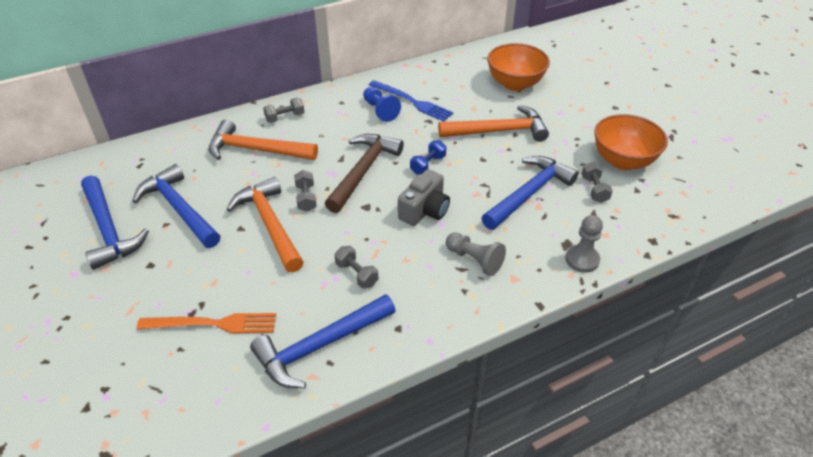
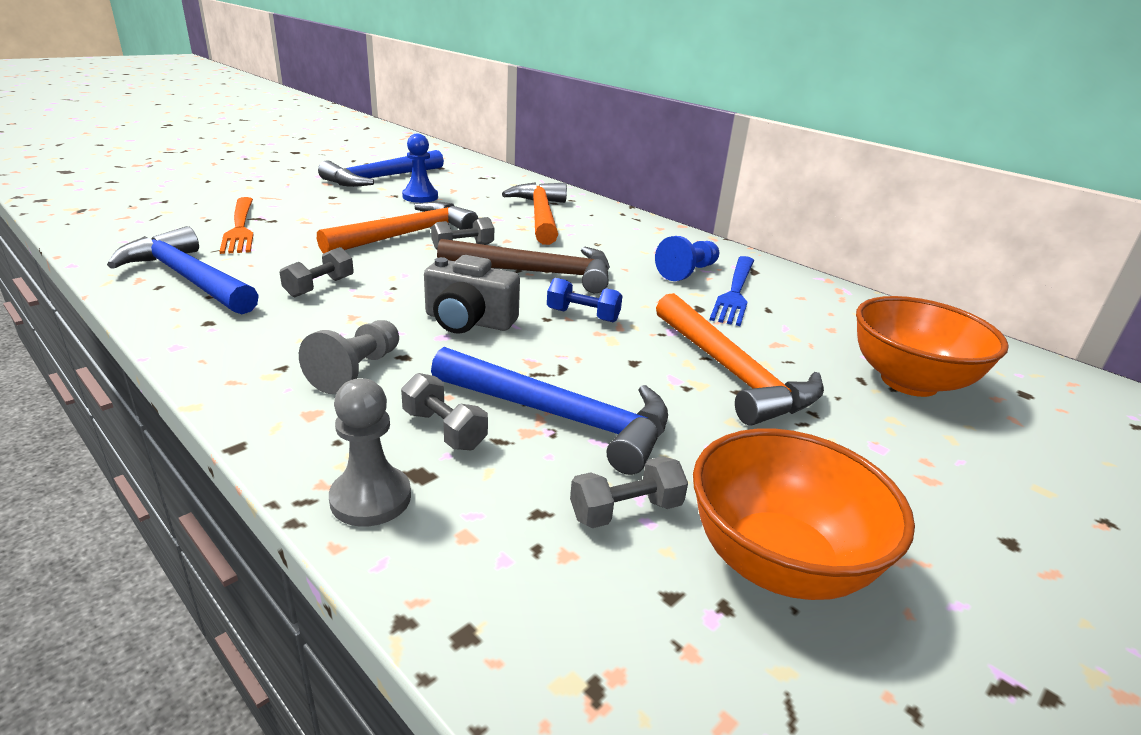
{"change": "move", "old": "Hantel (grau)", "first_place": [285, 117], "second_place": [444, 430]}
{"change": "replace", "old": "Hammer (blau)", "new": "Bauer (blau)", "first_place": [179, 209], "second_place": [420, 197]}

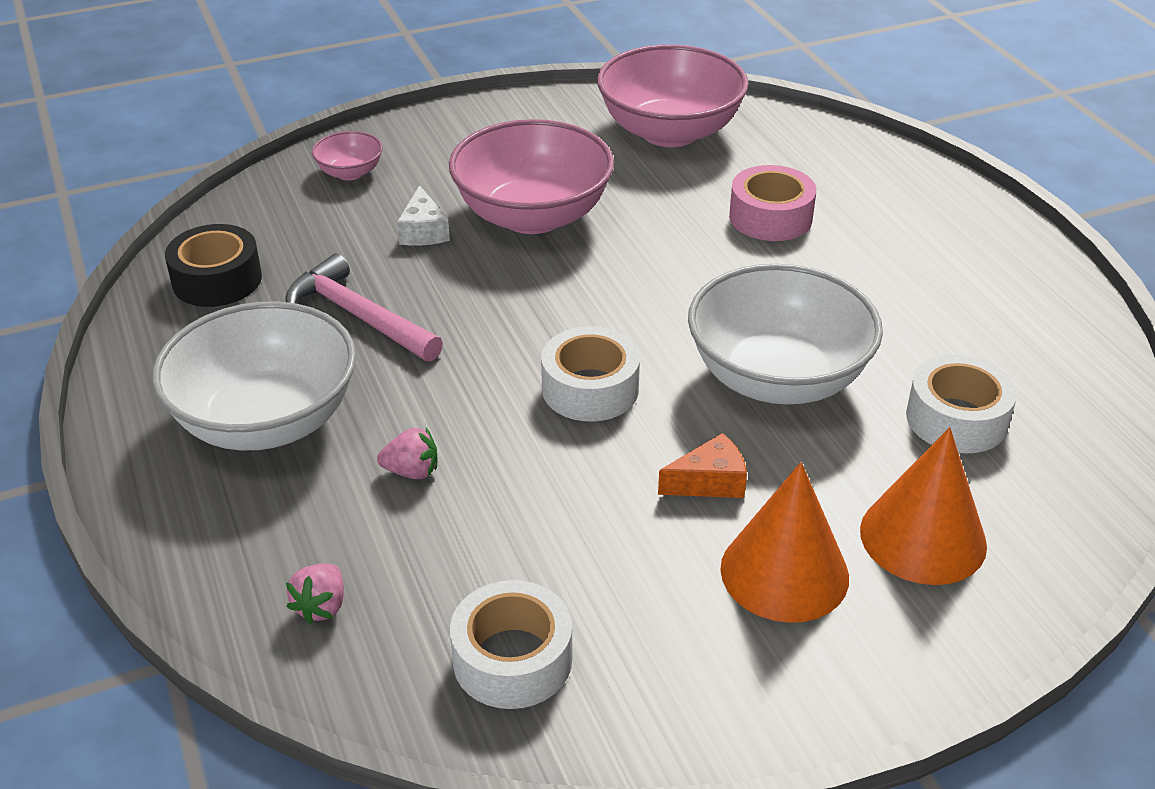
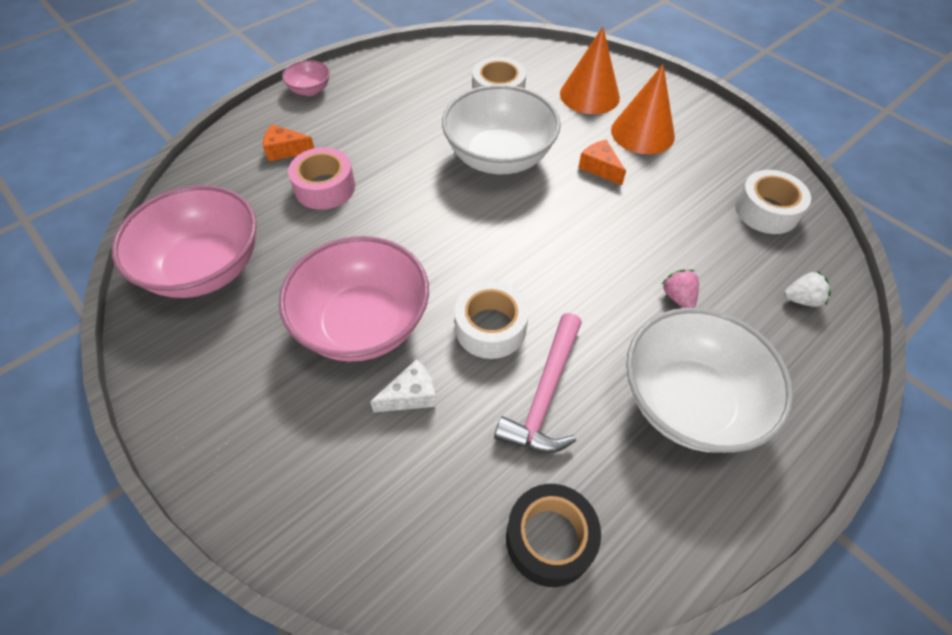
{"change": "insert", "new": "Käse (orange)", "second_place": [285, 150]}
{"change": "move", "old": "Schüssel (rosa)", "first_place": [350, 173], "second_place": [310, 90]}
{"change": "move", "old": "Klebeband (weiß)", "first_place": [590, 389], "second_place": [490, 328]}
{"change": "recolor", "old": "Erdbeere (rosa)", "new": "Erdbeere (weiß)", "first_place": [321, 606], "second_place": [801, 299]}

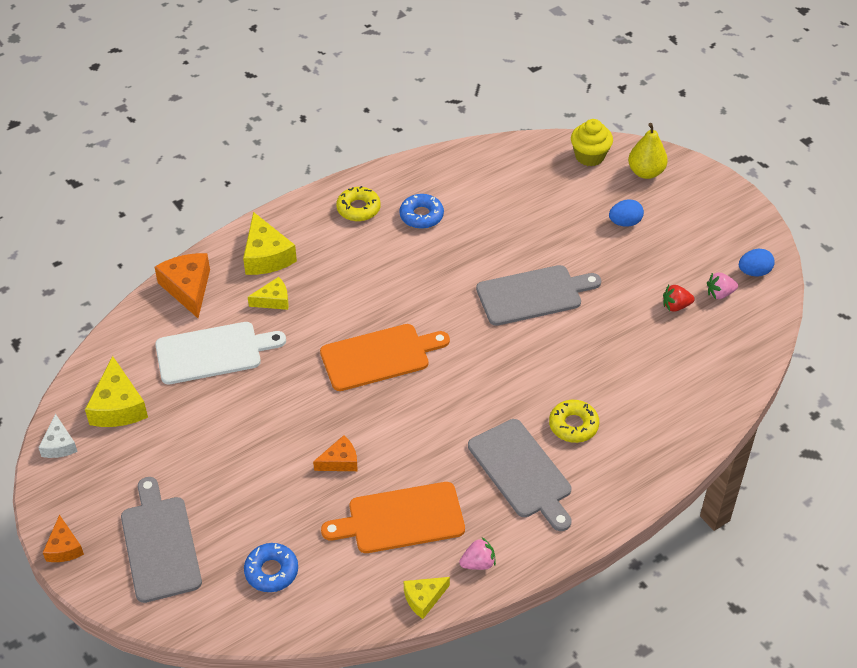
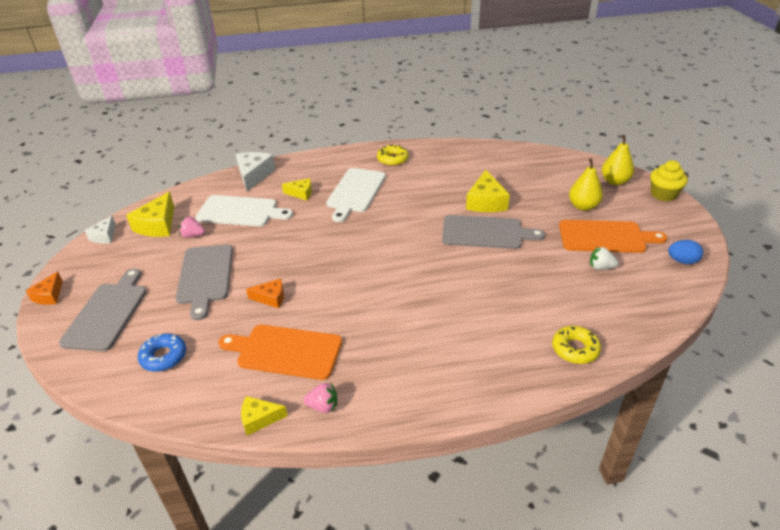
{"change": "move", "old": "Schneidebrett (grau)", "first_place": [522, 472], "second_place": [205, 276]}
{"change": "move", "old": "Erdbeere (rosa)", "first_place": [720, 293], "second_place": [193, 235]}
{"change": "recolor", "old": "Käse (orange)", "new": "Käse (weiß)", "first_place": [188, 288], "second_place": [254, 175]}
{"change": "insert", "new": "Schneidebrett (weiß)", "second_place": [355, 192]}
{"change": "move", "old": "Käse (gelb)", "first_place": [266, 256], "second_place": [486, 202]}
{"change": "move", "old": "Donut (gelb)", "first_place": [573, 425], "second_place": [575, 349]}
{"change": "move", "old": "Schneidebrett (orange)", "first_place": [379, 356], "second_place": [605, 237]}
{"change": "replace", "old": "Ei (blau)", "new": "Birne (gelb)", "first_place": [625, 222], "second_place": [583, 206]}
{"change": "recolor", "old": "Erdbeere (rot)", "new": "Erdbeere (weiß)", "first_place": [676, 306], "second_place": [600, 267]}
{"change": "move", "old": "Muffin (gelb)", "first_place": [589, 156], "second_place": [663, 194]}
{"change": "delete", "old": "Donut (blau)", "first_place": [421, 216]}

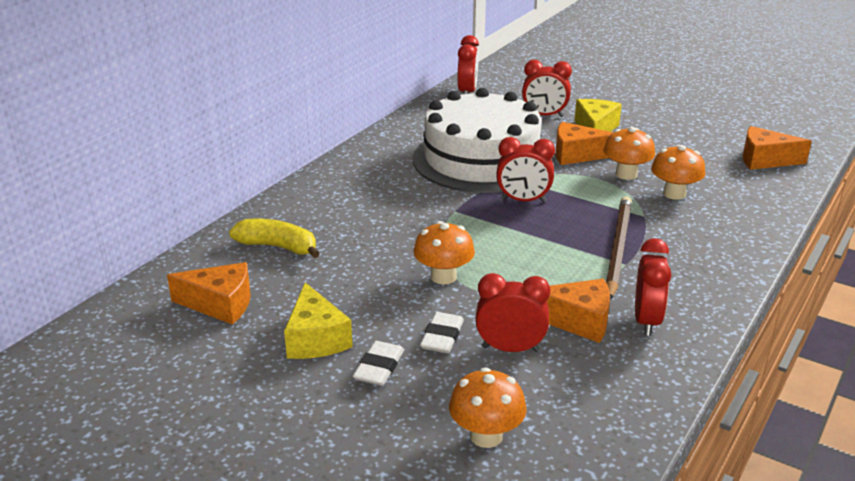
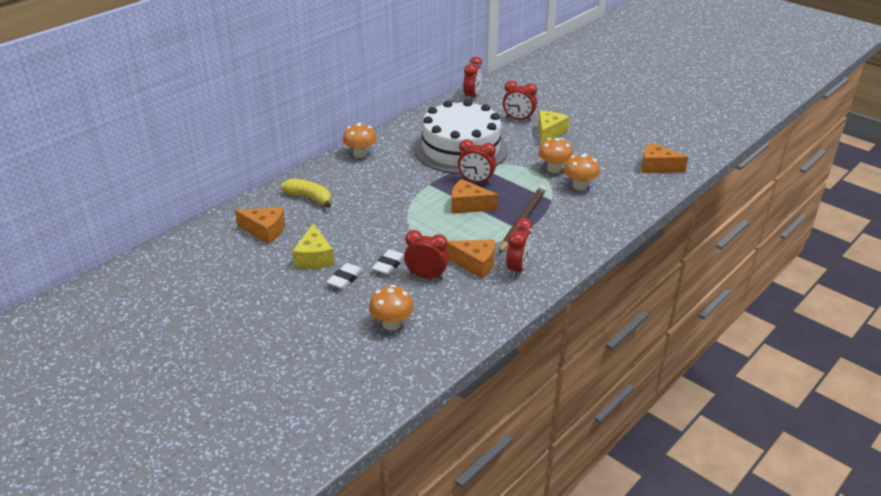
{"change": "move", "old": "Pilz (orange)", "first_place": [443, 277], "second_place": [360, 154]}
{"change": "move", "old": "Käse (orange)", "first_place": [576, 155], "second_place": [468, 205]}

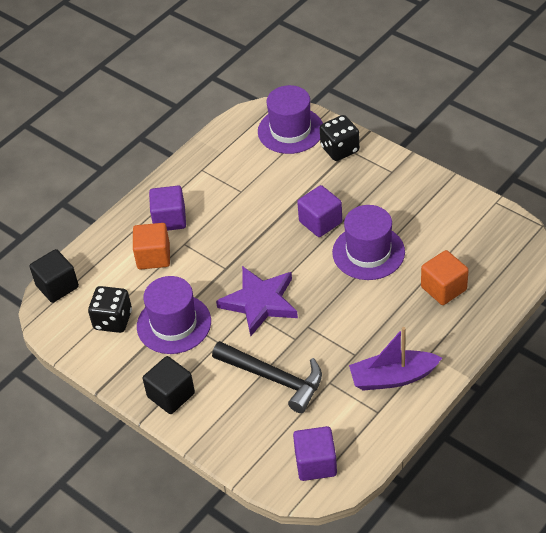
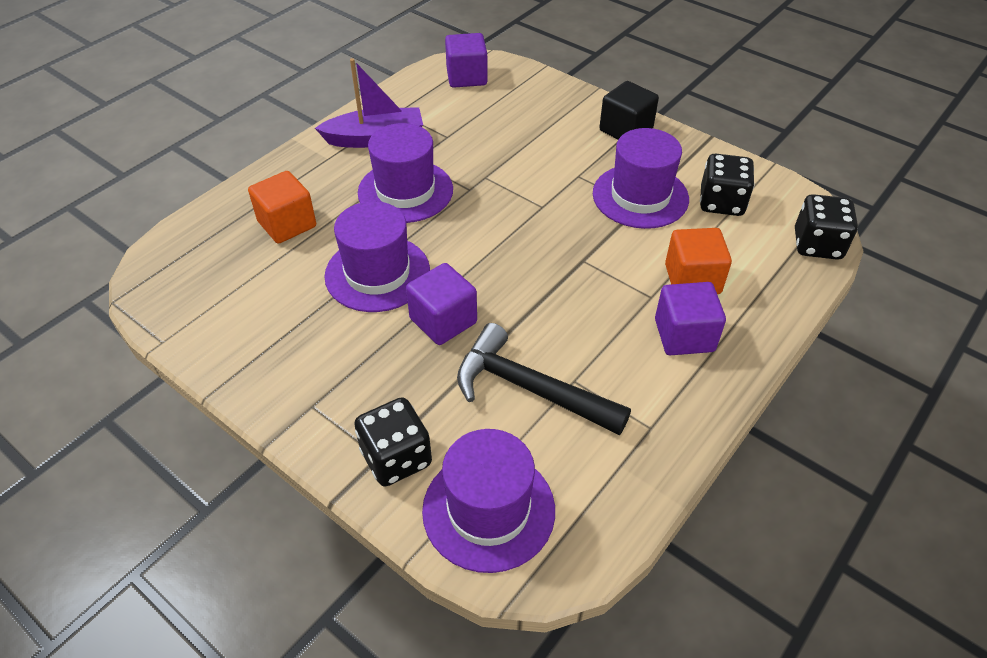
{"change": "insert", "new": "Hut (lila)", "second_place": [405, 191]}
{"change": "move", "old": "Hammer (schwarz)", "first_place": [274, 378], "second_place": [529, 389]}
{"change": "replace", "old": "Kubus (schwarz)", "new": "Spielwürfel (schwarz)", "first_place": [57, 286], "second_place": [817, 245]}
{"change": "delete", "old": "Stern (lila)", "first_place": [260, 302]}

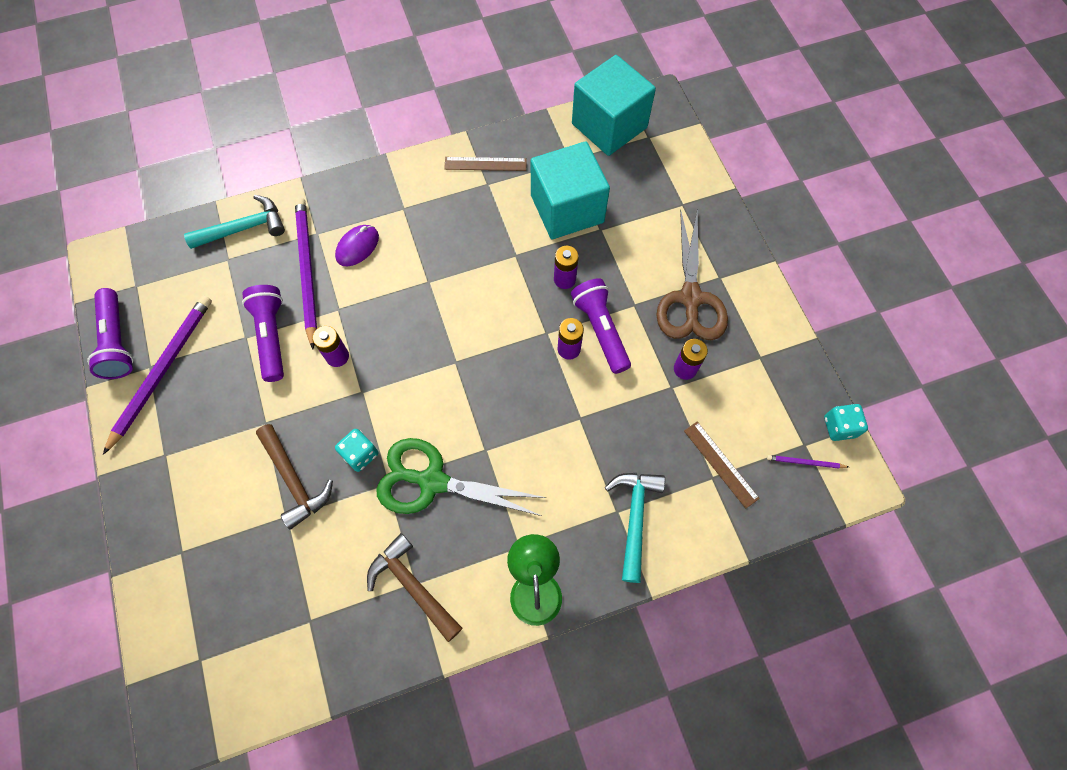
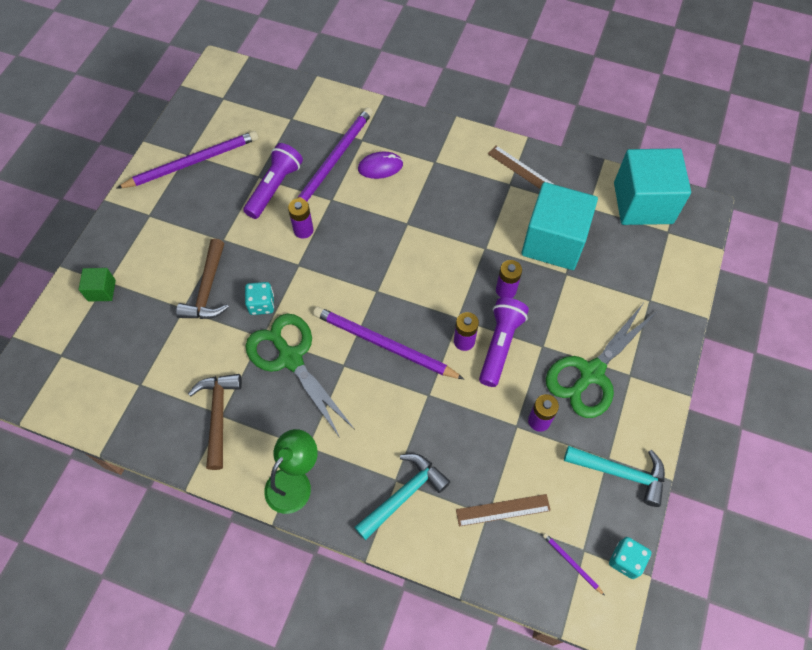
{"change": "insert", "new": "Kubus (grün)", "second_place": [102, 290]}
{"change": "insert", "new": "Bleistift (lila)", "second_place": [384, 344]}
{"change": "rotate", "old": "Lineal (braun)", "first_place": [720, 464], "second_place": [503, 510], "degrees": 75}
{"change": "recolor", "old": "Schere (braun)", "new": "Schere (grün)", "first_place": [690, 298], "second_place": [591, 373]}
{"change": "move", "old": "Hammer (türkis)", "first_place": [244, 228], "second_place": [620, 473]}
{"change": "delete", "old": "Taschenlampe (lila)", "first_place": [117, 341]}

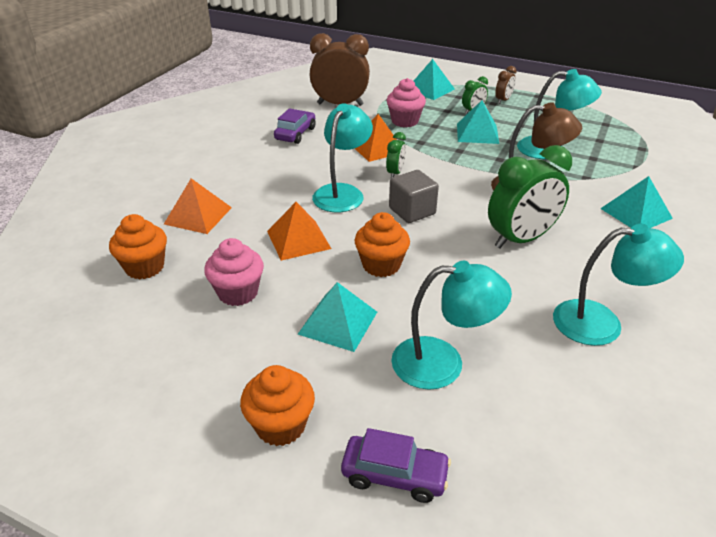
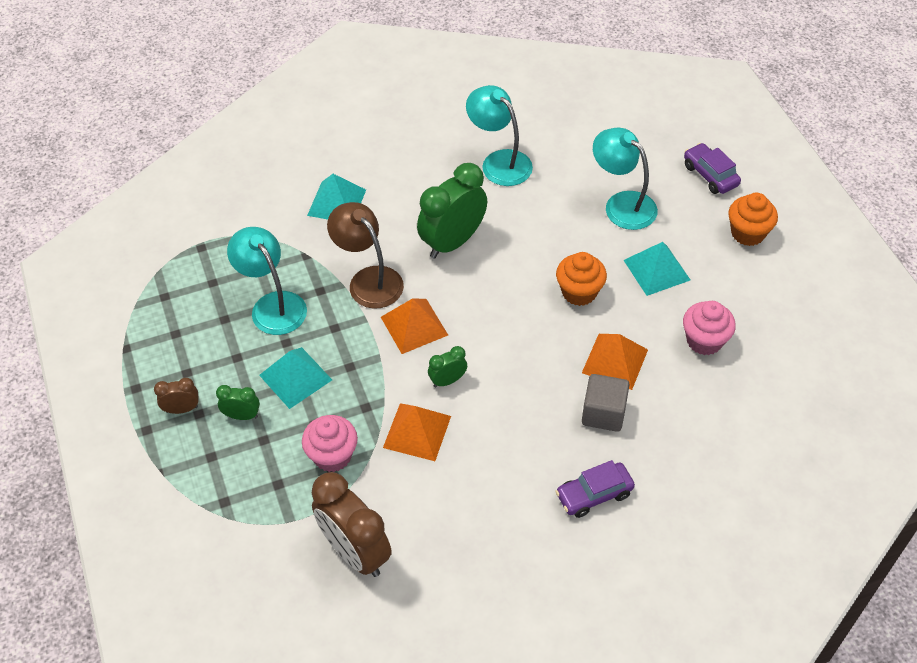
{"change": "move", "old": "Pyramide (orange)", "first_place": [198, 215], "second_place": [414, 325]}
{"change": "rotate", "old": "Wecker (grün)", "first_place": [520, 239], "second_place": [453, 242], "degrees": -60}
{"change": "move", "old": "Auto (lila)", "first_place": [295, 134], "second_place": [594, 494]}
{"change": "move", "old": "Kubus (grau)", "first_place": [412, 211], "second_place": [603, 413]}
{"change": "delete", "old": "Muffin (orange)", "first_place": [145, 267]}
{"change": "delete", "old": "Lampe (türkis)", "first_place": [342, 192]}
{"change": "delete", "old": "Pyramide (türkis)", "first_place": [430, 89]}

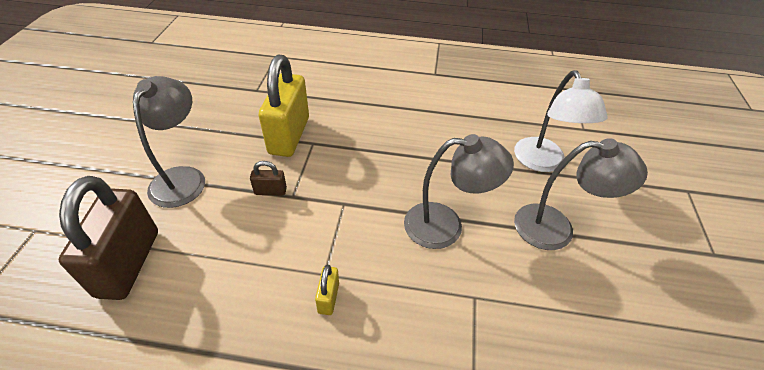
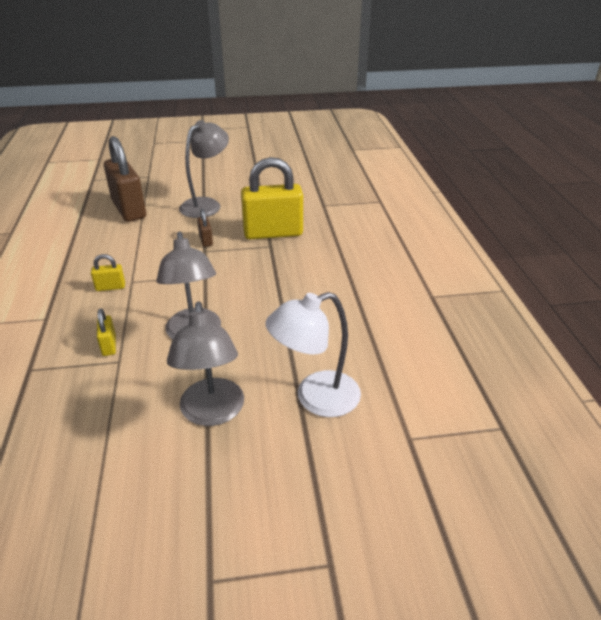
{"change": "insert", "new": "Vorhängeschloss (gelb)", "second_place": [109, 345]}
{"change": "rotate", "old": "Vorhängeschloss (braun)", "first_place": [128, 263], "second_place": [129, 209], "degrees": 75}
{"change": "rotate", "old": "Lampe (grau)", "first_place": [183, 177], "second_place": [206, 205], "degrees": -45}

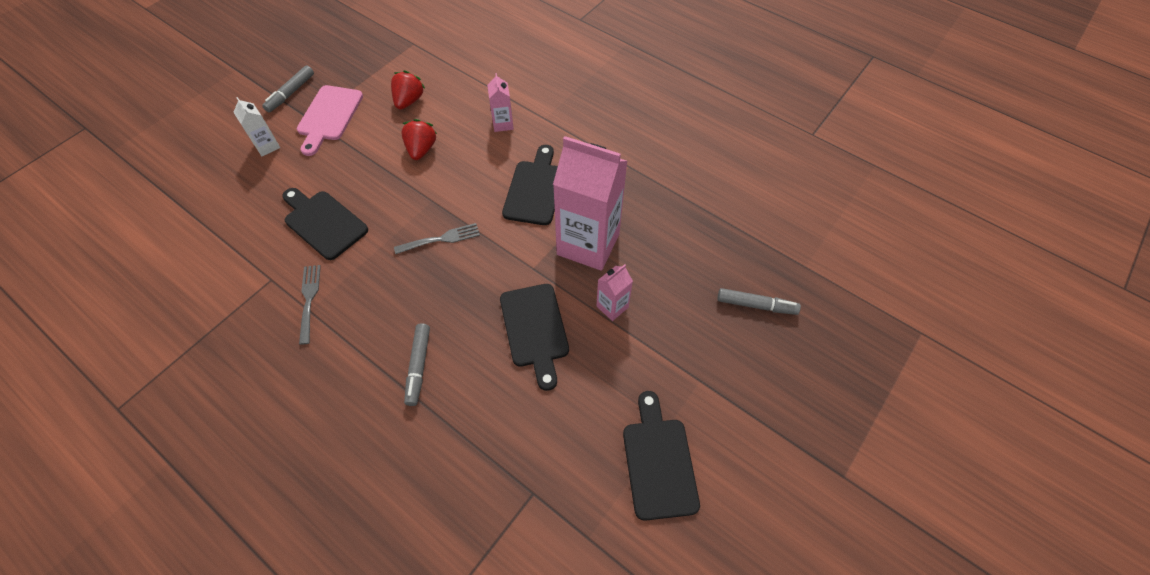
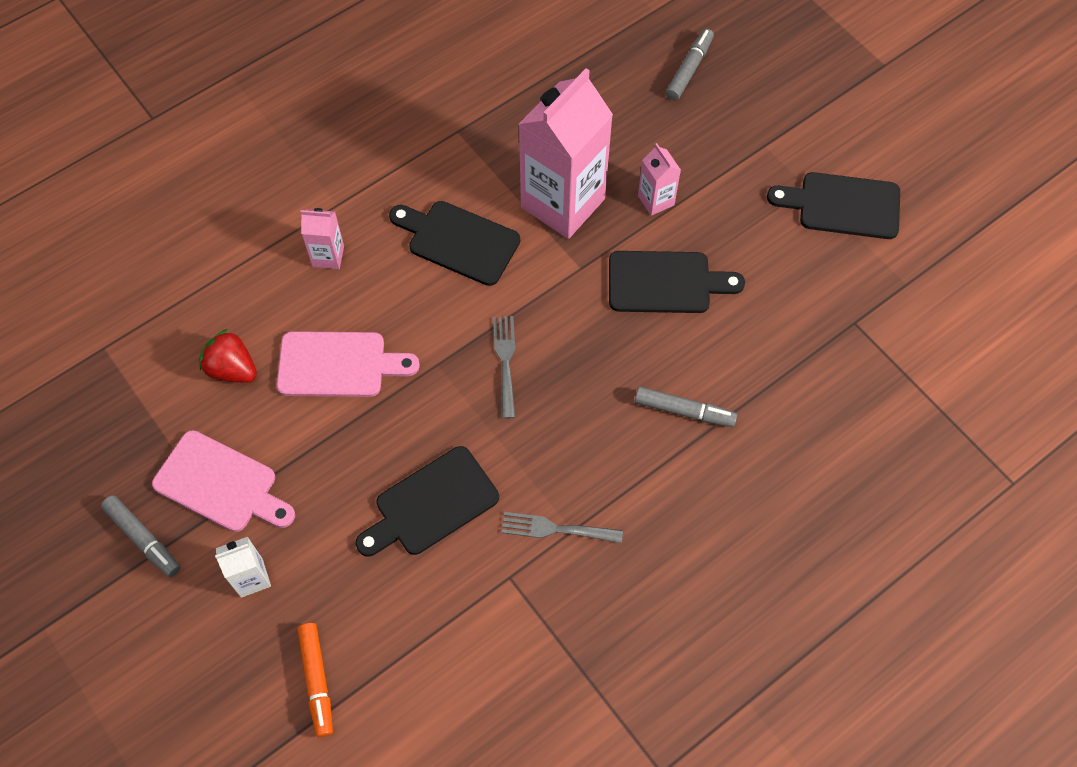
{"change": "replace", "old": "Erdbeere (rot)", "new": "Schneidebrett (rosa)", "first_place": [421, 149], "second_place": [338, 365]}
{"change": "insert", "new": "Filzstift (orange)", "second_place": [317, 681]}

